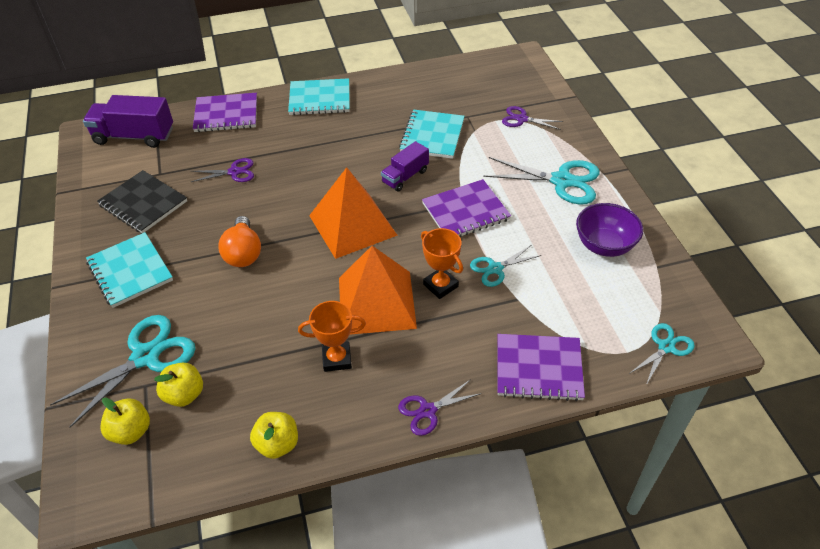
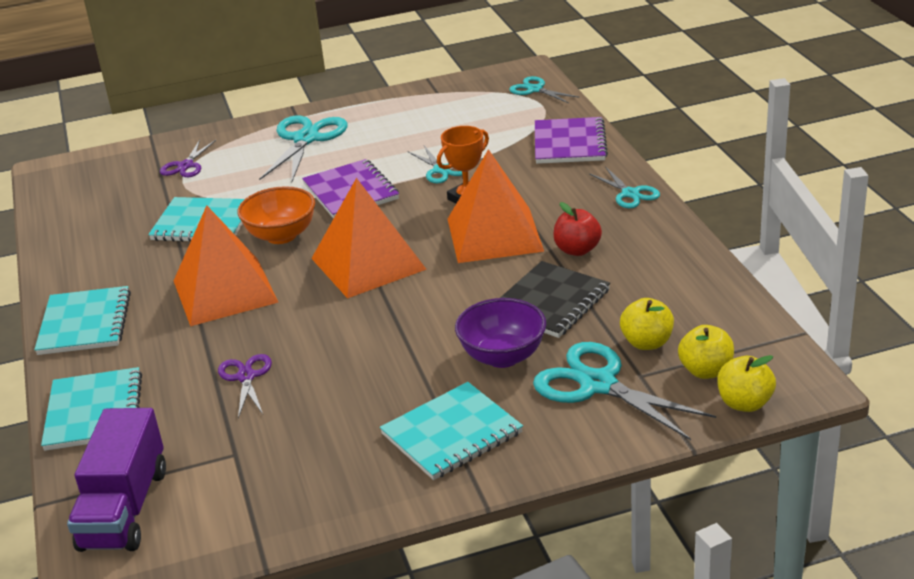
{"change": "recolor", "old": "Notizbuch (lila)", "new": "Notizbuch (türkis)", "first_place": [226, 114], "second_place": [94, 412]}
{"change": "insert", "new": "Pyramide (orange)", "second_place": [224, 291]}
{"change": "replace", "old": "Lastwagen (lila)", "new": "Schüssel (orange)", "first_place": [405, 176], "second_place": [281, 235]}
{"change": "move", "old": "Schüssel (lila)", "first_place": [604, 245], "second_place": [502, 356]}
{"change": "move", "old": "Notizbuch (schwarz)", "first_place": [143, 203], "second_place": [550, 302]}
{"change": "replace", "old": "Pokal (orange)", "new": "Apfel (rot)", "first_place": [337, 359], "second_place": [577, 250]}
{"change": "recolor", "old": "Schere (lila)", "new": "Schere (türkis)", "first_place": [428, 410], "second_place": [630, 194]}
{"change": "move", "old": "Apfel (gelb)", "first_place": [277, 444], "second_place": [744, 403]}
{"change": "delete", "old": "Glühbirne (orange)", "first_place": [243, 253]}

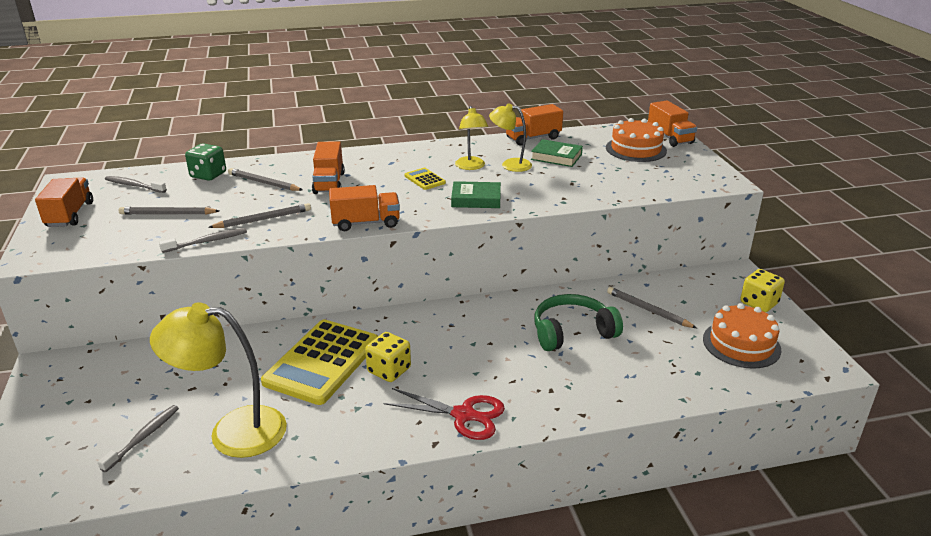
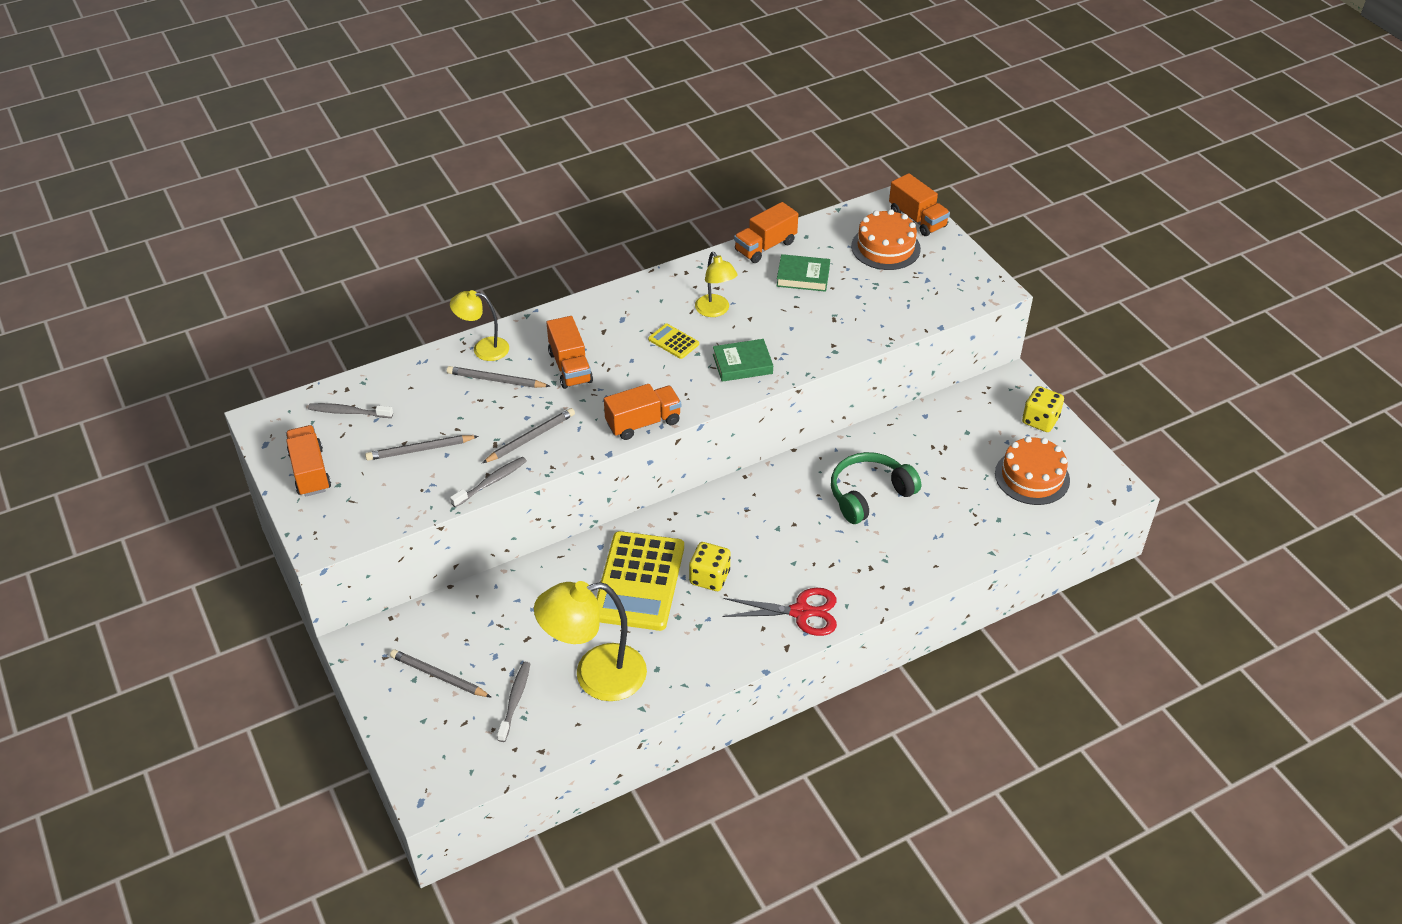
{"change": "move", "old": "Bleistift (grau)", "first_place": [648, 310], "second_place": [439, 676]}
{"change": "move", "old": "Lampe (gelb)", "first_place": [510, 164], "second_place": [483, 349]}
{"change": "delete", "old": "Spielwürfel (grün)", "first_place": [208, 175]}

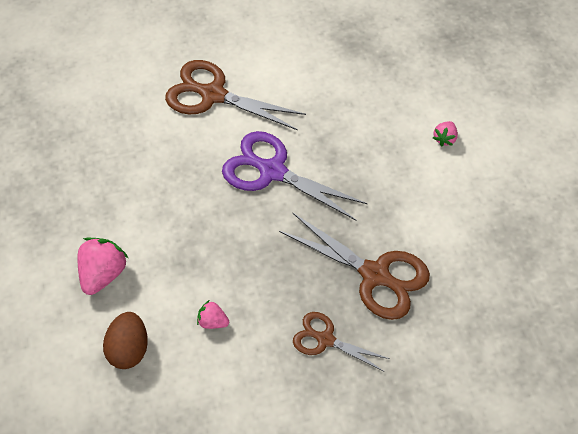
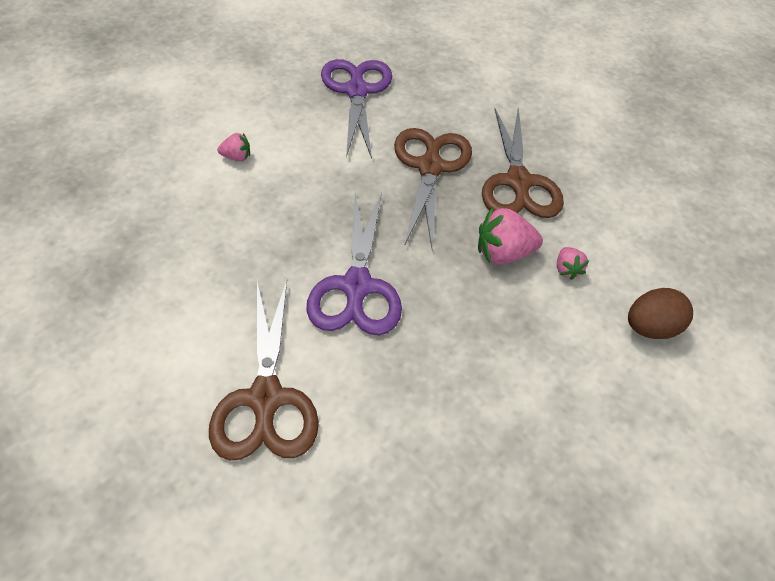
{"change": "insert", "new": "Schere (lila)", "second_place": [357, 91]}
{"change": "move", "old": "Erdbeere (rosa)", "first_place": [103, 274], "second_place": [503, 253]}
{"change": "resize", "old": "Schere (braun)", "first_place": [325, 339], "second_place": [518, 182], "factor": 1.7}

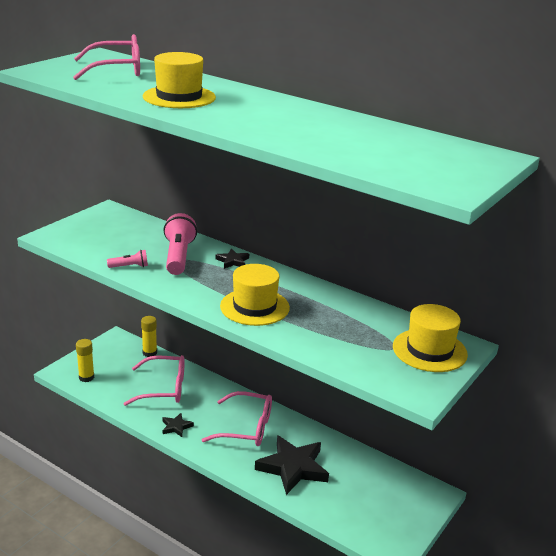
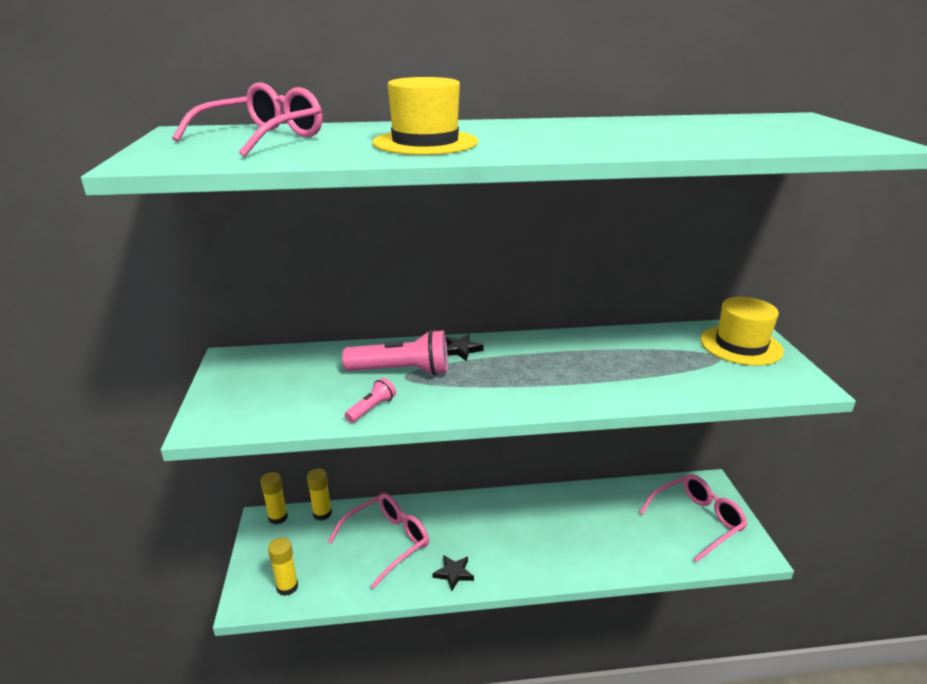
{"change": "insert", "new": "Klebestift (gelb)", "second_place": [278, 517]}
{"change": "rotate", "old": "Taschenlampe (rosa)", "first_place": [178, 256], "second_place": [402, 371], "degrees": 135}
{"change": "move", "old": "Brille (rosa)", "first_place": [246, 428], "second_place": [697, 521]}
{"change": "delete", "old": "Hut (gelb)", "first_place": [254, 307]}
{"change": "delete", "old": "Stern (schwarz)", "first_place": [293, 467]}

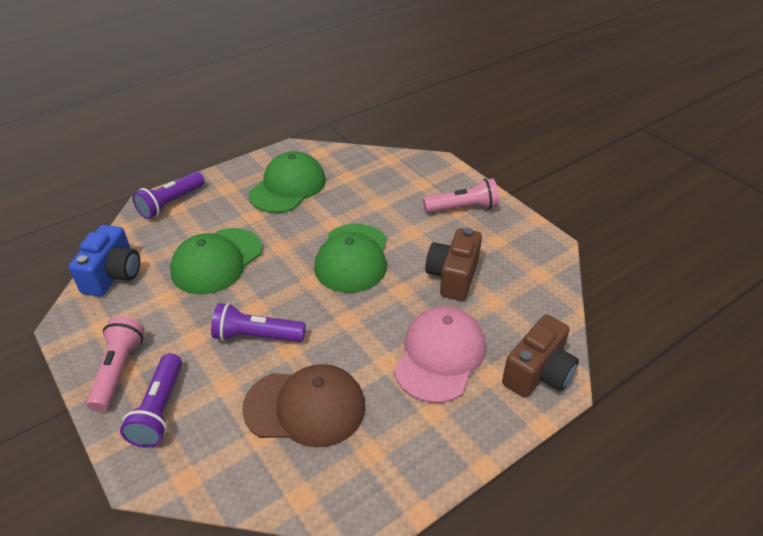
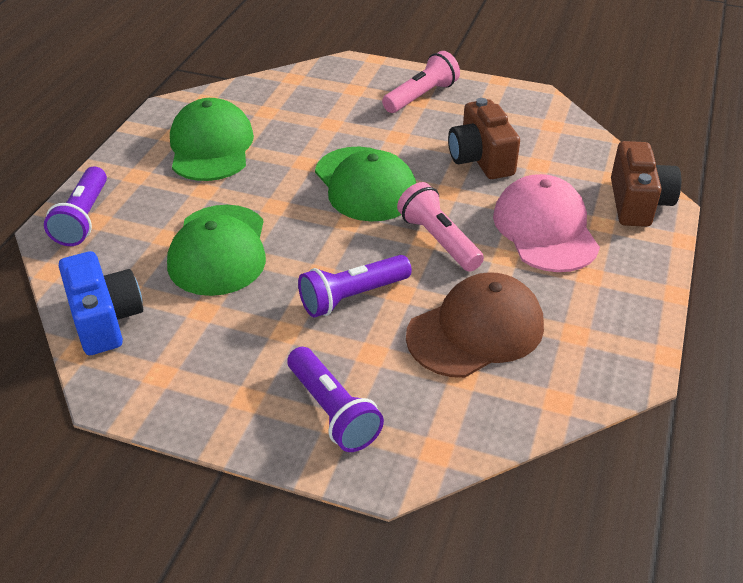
{"change": "move", "old": "Taschenlampe (rosa)", "first_place": [118, 370], "second_place": [438, 240]}

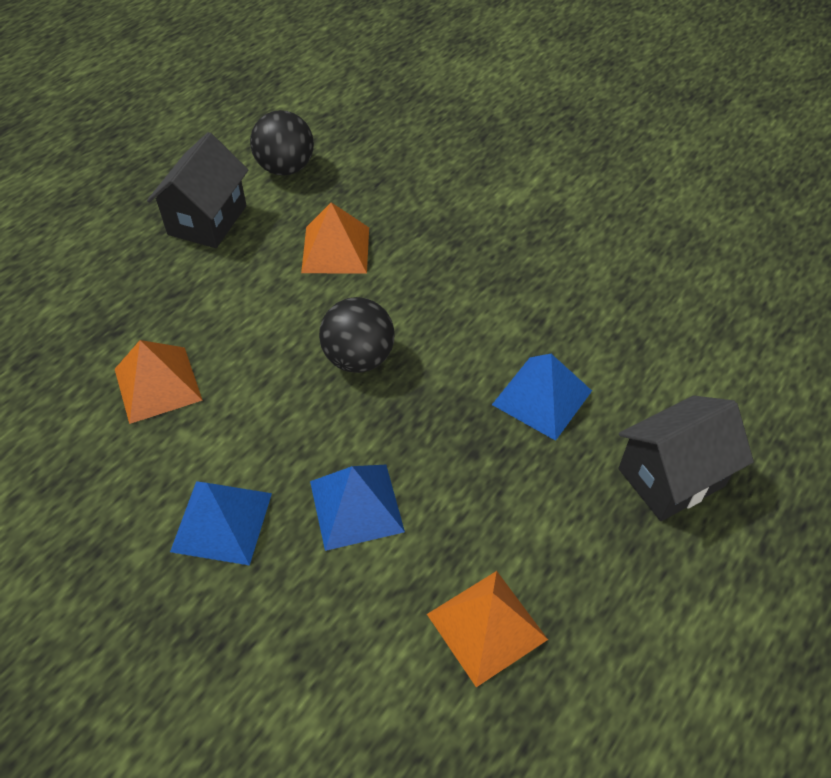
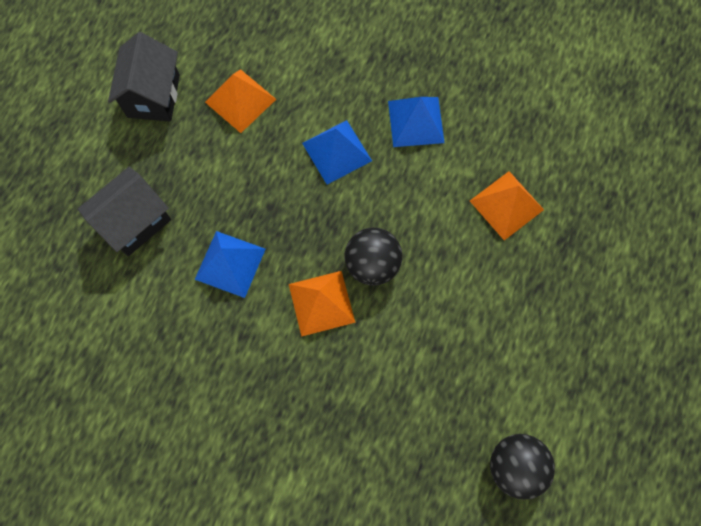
{"change": "move", "old": "Haus (schwarz)", "first_place": [207, 220], "second_place": [153, 96]}
{"change": "move", "old": "Pyramide (orange)", "first_place": [335, 249], "second_place": [321, 303]}

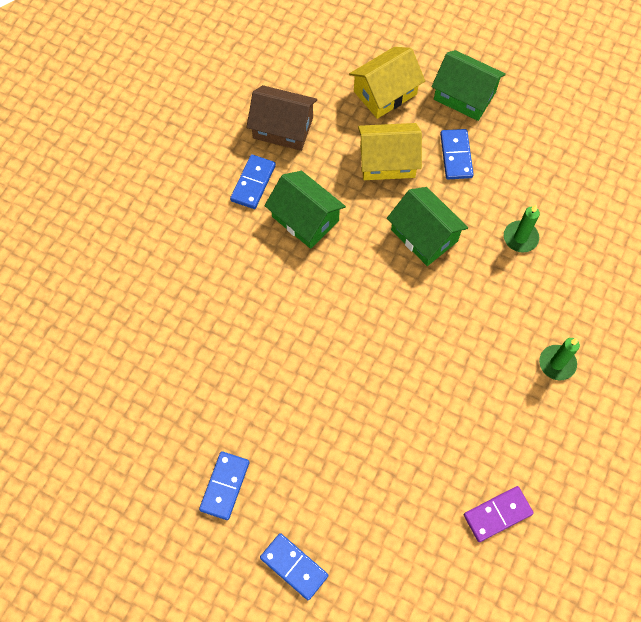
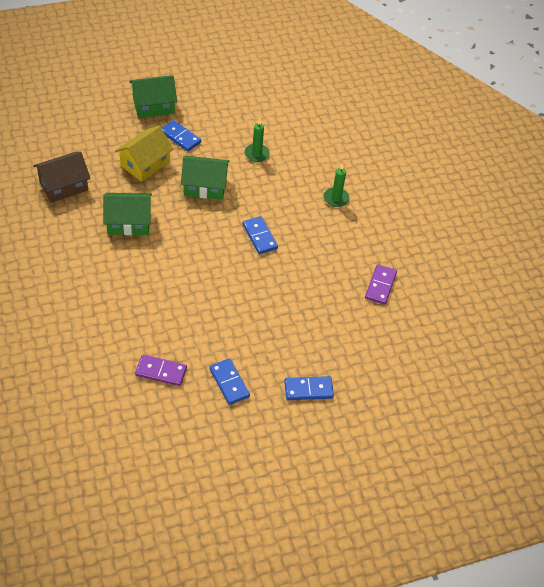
{"change": "insert", "new": "Dominostein (lila)", "second_place": [161, 371]}
{"change": "move", "old": "Dominostein (blau)", "first_place": [253, 183], "second_place": [259, 236]}
{"change": "delete", "old": "Haus (gelb)", "first_place": [385, 93]}

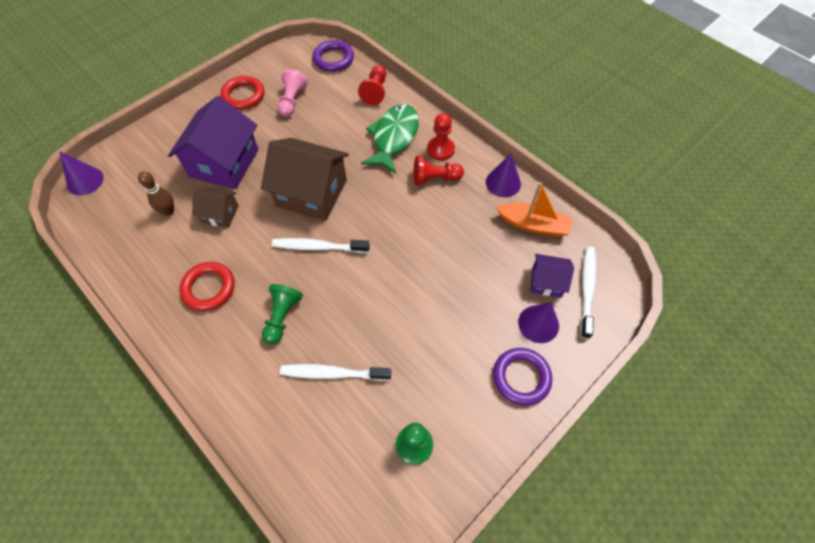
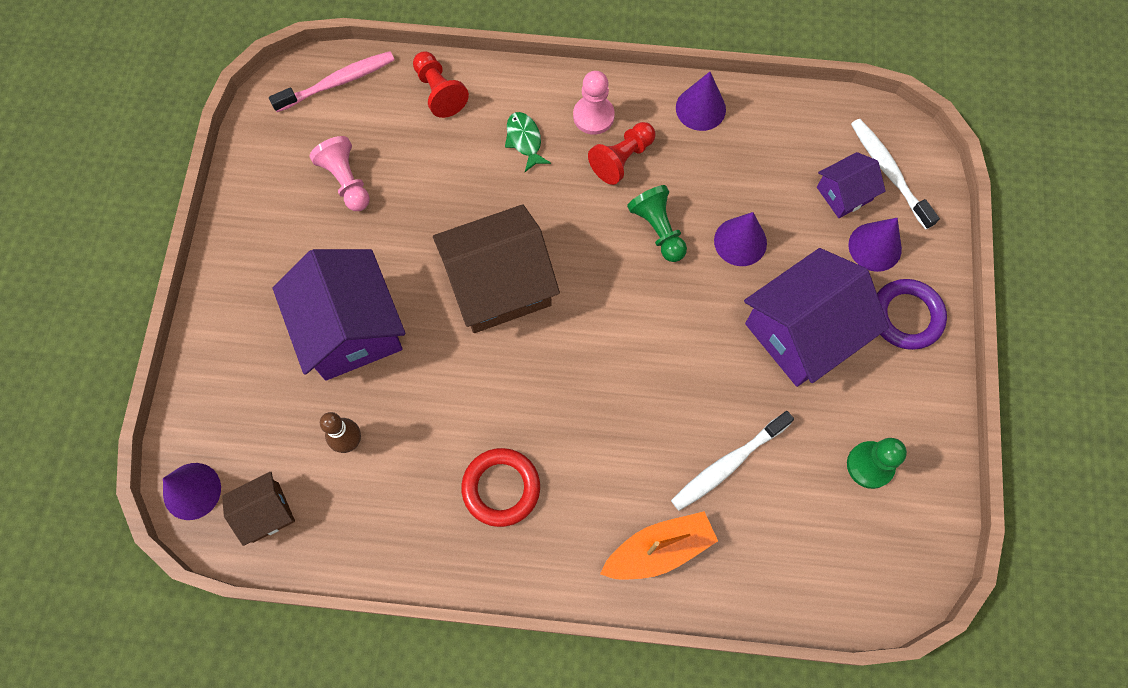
{"change": "move", "old": "Haus (braun)", "first_place": [220, 214], "second_place": [265, 512]}
{"change": "replace", "old": "Ring (lila)", "new": "Zahnbürste (rosa)", "first_place": [333, 59], "second_place": [337, 82]}
{"change": "resize", "old": "Fisch (grün)", "first_place": [394, 138], "second_place": [524, 140], "factor": 0.5}
{"change": "recolor", "old": "Bauer (rot)", "new": "Bauer (rosa)", "first_place": [440, 149], "second_place": [593, 116]}
{"change": "move", "old": "Boot (orange)", "first_place": [533, 225], "second_place": [659, 550]}
{"change": "move", "old": "Bauer (grün)", "first_place": [282, 316], "second_place": [658, 229]}
{"change": "insert", "new": "Kegel (lila)", "second_place": [740, 241]}
{"change": "insert", "new": "Haus (lila)", "second_place": [802, 332]}
{"change": "delete", "old": "Ring (rot)", "first_place": [243, 95]}
{"change": "delete", "old": "Zahnbürste (weiß)", "first_place": [318, 247]}

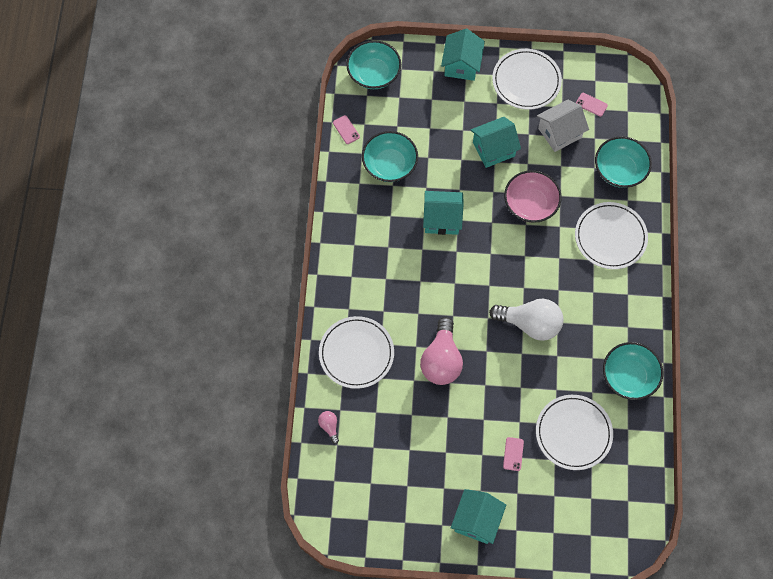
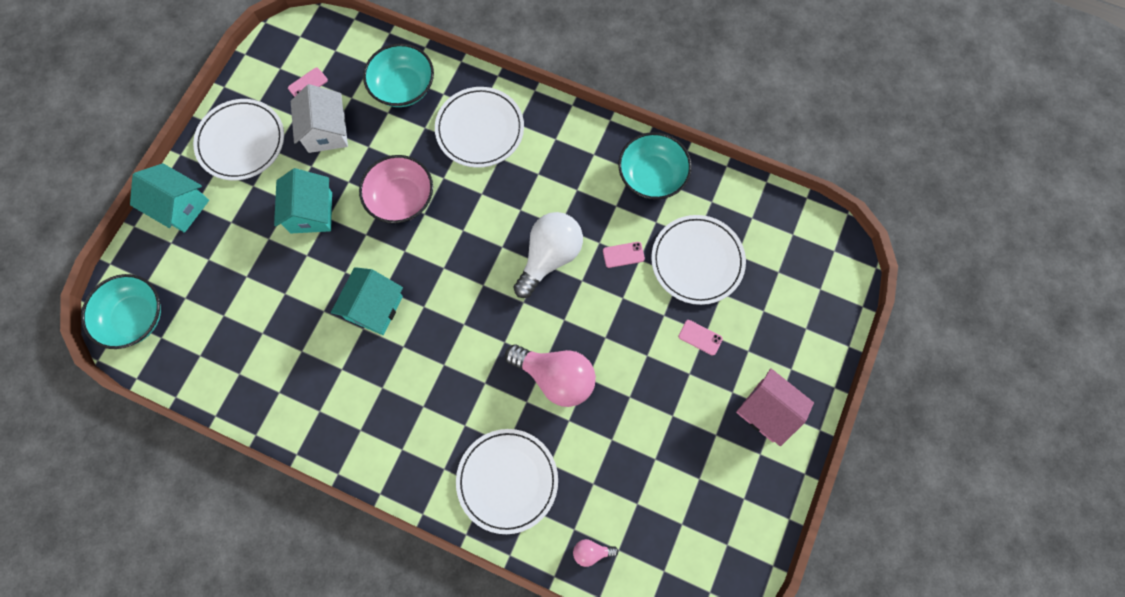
{"change": "move", "old": "Handy (rosa)", "first_place": [346, 130], "second_place": [623, 254]}
{"change": "recolor", "old": "Haus (türkis)", "new": "Haus (rosa)", "first_place": [476, 520], "second_place": [767, 410]}
{"change": "delete", "old": "Schüssel (türkis)", "first_place": [389, 165]}

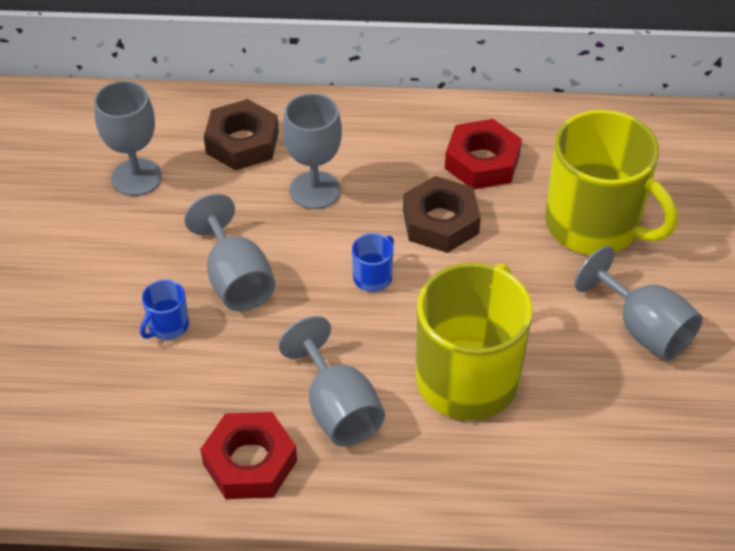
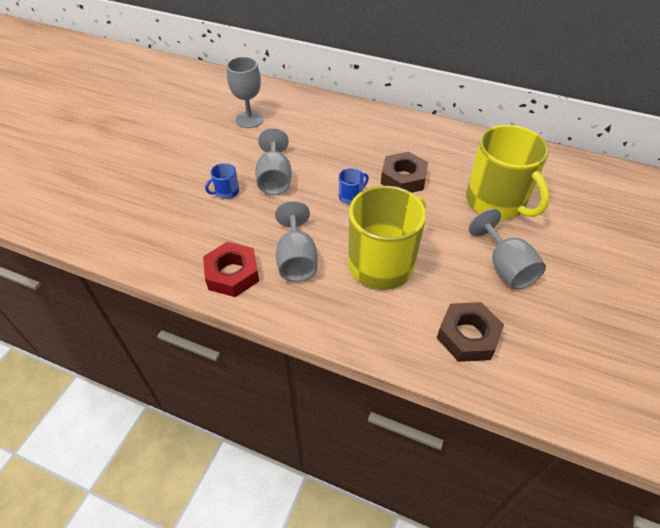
{"change": "move", "old": "Sechskantmutter (braun)", "first_place": [242, 142], "second_place": [468, 336]}
{"change": "delete", "old": "Kelch (grau)", "first_place": [315, 190]}
{"change": "delete", "old": "Sechskantmutter (rot)", "first_place": [482, 162]}

